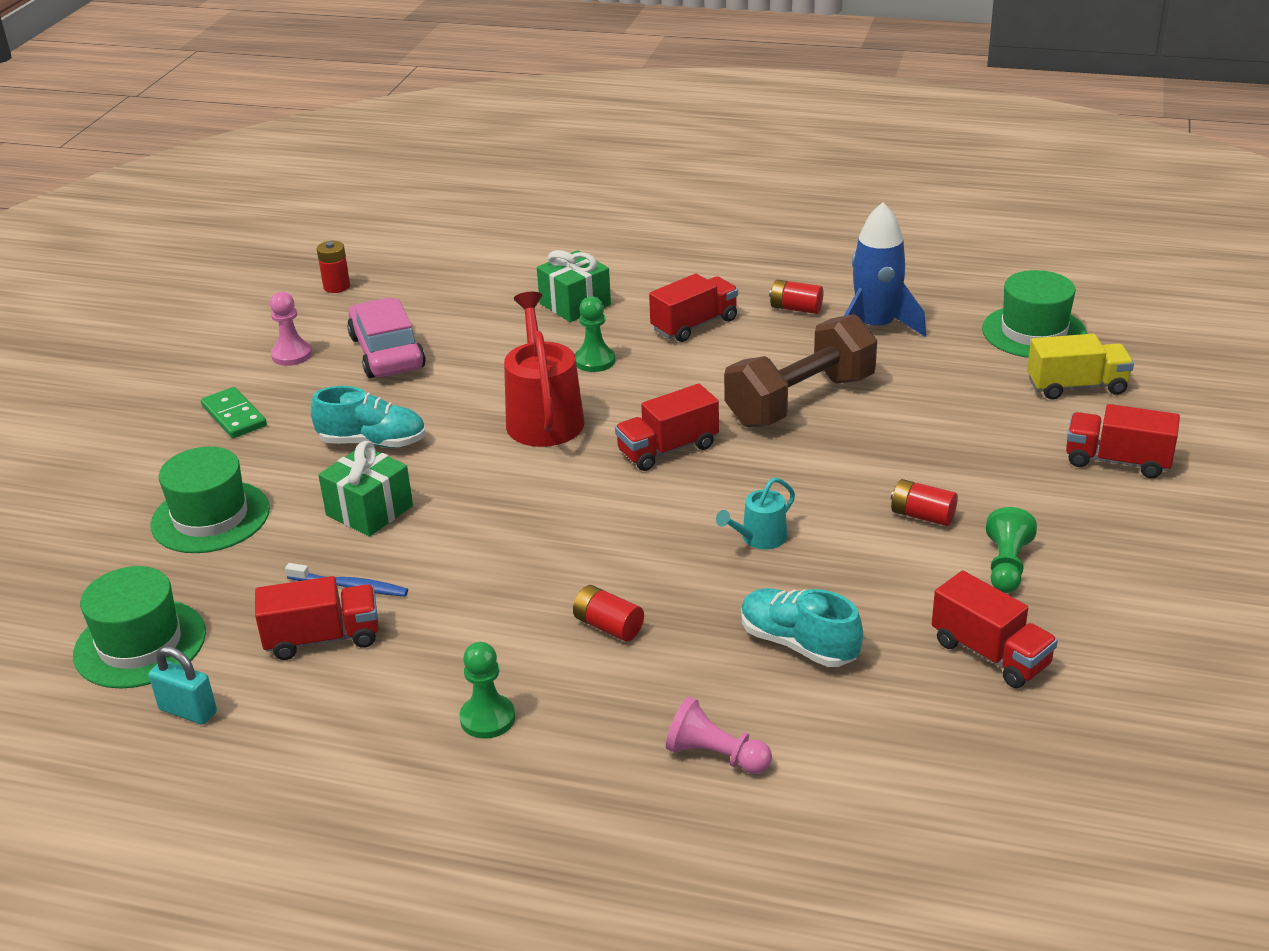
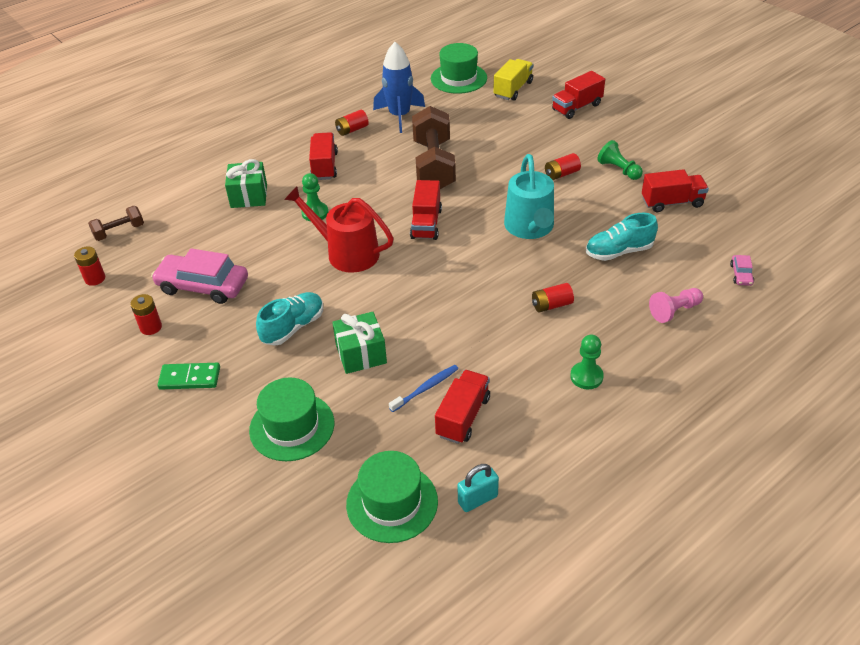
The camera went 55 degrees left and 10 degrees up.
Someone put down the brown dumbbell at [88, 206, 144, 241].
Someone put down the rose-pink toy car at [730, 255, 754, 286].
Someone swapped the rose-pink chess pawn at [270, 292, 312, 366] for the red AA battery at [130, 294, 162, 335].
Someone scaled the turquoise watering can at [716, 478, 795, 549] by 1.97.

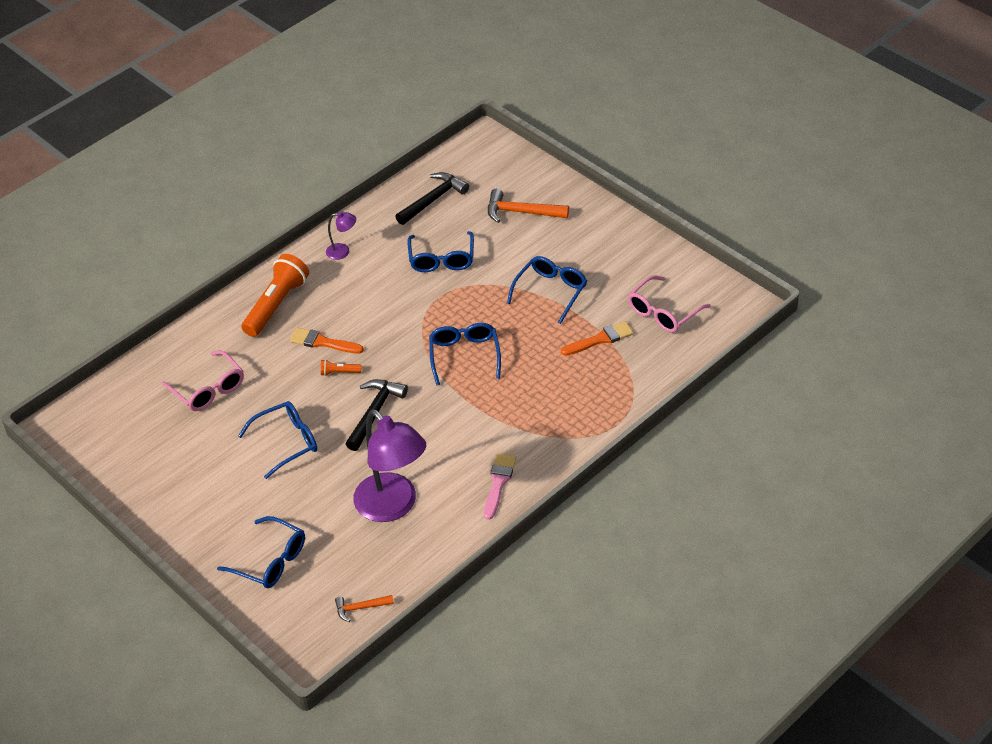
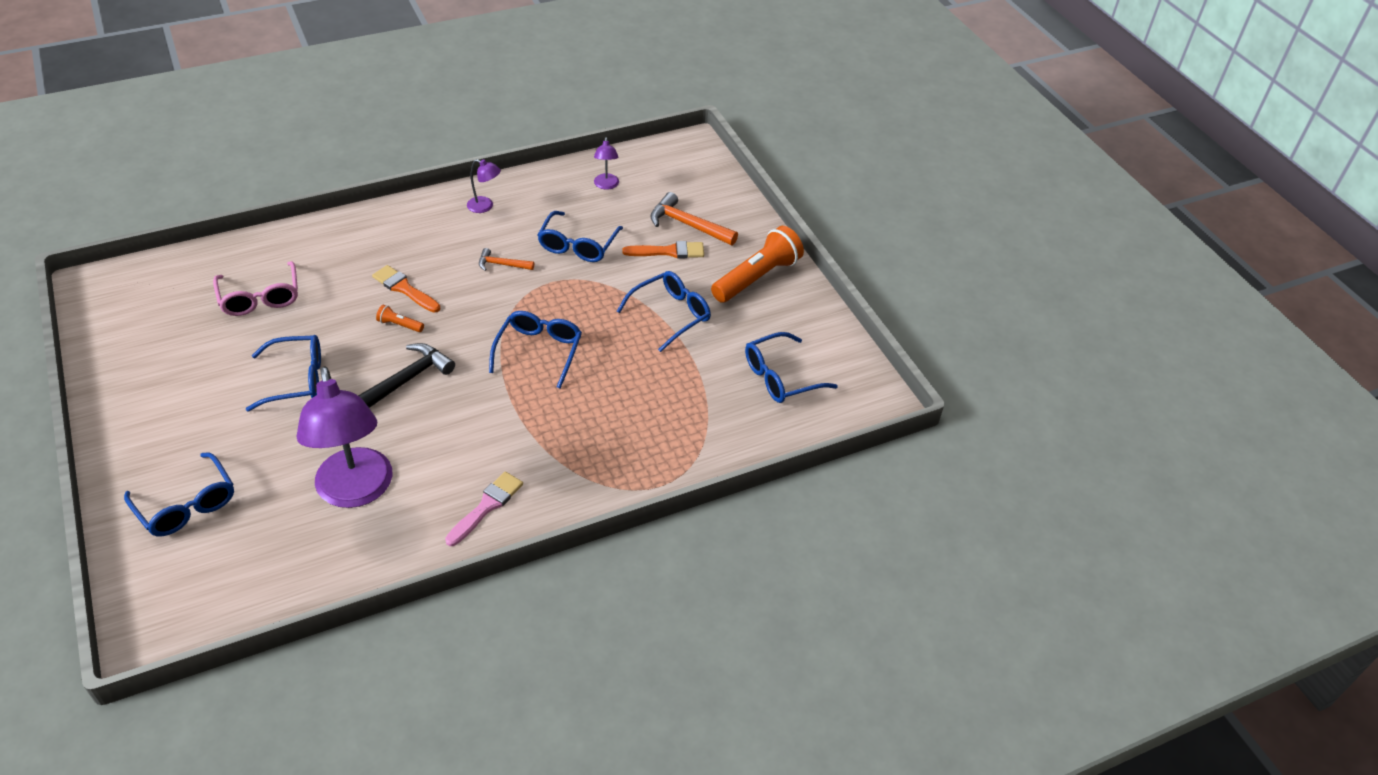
The camera went 15 degrees right and 0 degrees up.
Someone carried the orange-coloured torch from [241, 254, 309, 337] to [711, 226, 804, 303].
Someone carried the orange-coloured carpenter's hammer from [335, 595, 394, 622] to [479, 248, 534, 271].
Someone carried the orange-coloured paintbrush from [561, 321, 634, 356] to [622, 241, 704, 258].
Someone swapped the black carpenter's hammer at [395, 172, 469, 225] for the royal purple desk lamp at [594, 137, 619, 190].
Someone repainted the rose-pink eyeglasses at [628, 275, 711, 333], which became the blue eyeglasses at [745, 332, 838, 403].

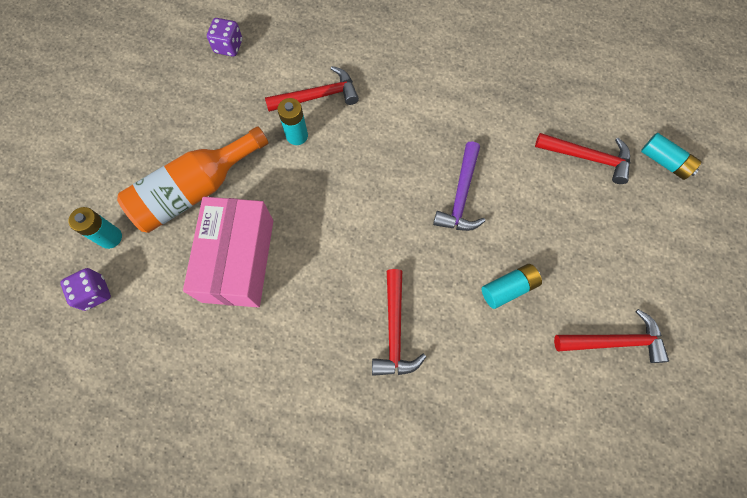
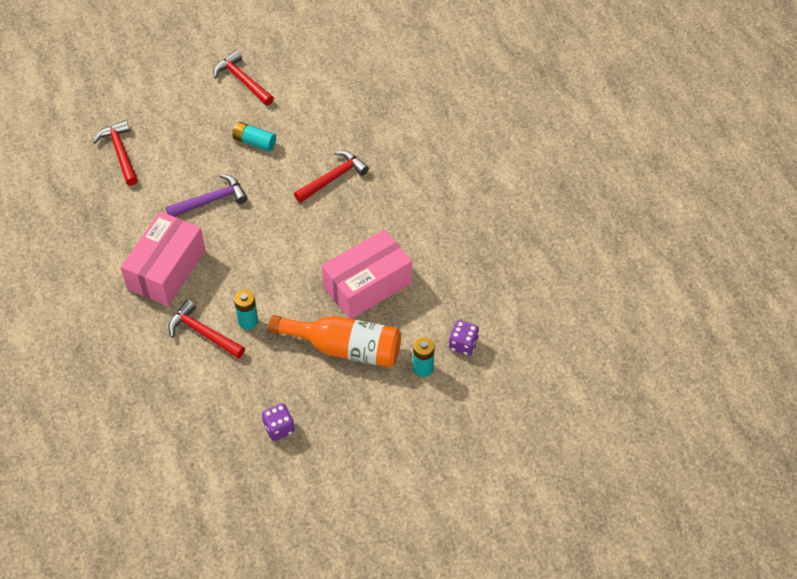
The camera went 130 degrees left and 15 degrees down.
Someone took away the turquoise AA battery at [641, 133, 702, 180].
Someone put down the rose-pink box at [121, 211, 205, 306].
Someone carried the royal purple game die from [207, 18, 242, 57] to [262, 403, 295, 441].

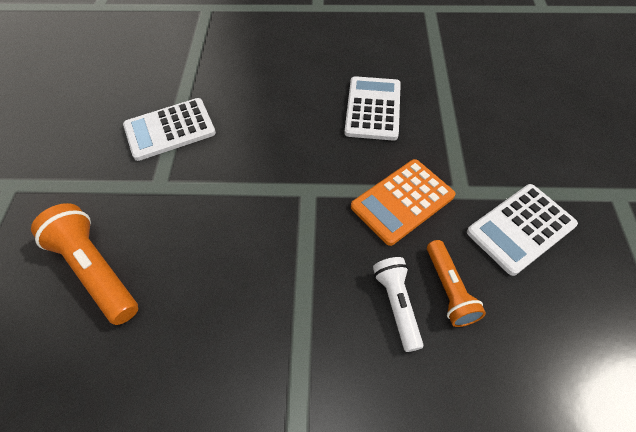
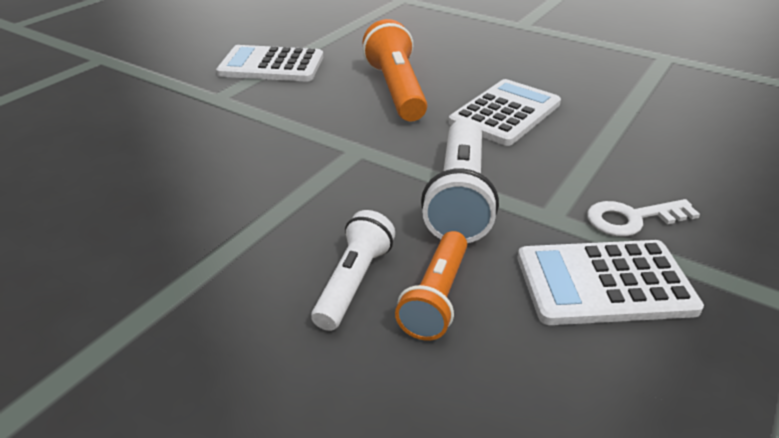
The camera went 30 degrees right and 20 degrees down.
Someone put down the pure white key at [587, 199, 700, 237].
Someone carried the orange-coloured torch from [31, 203, 138, 325] to [362, 19, 427, 121].
Someone swapped the orange-coloured adding machine at [351, 159, 456, 246] for the pure white torch at [421, 119, 499, 243].

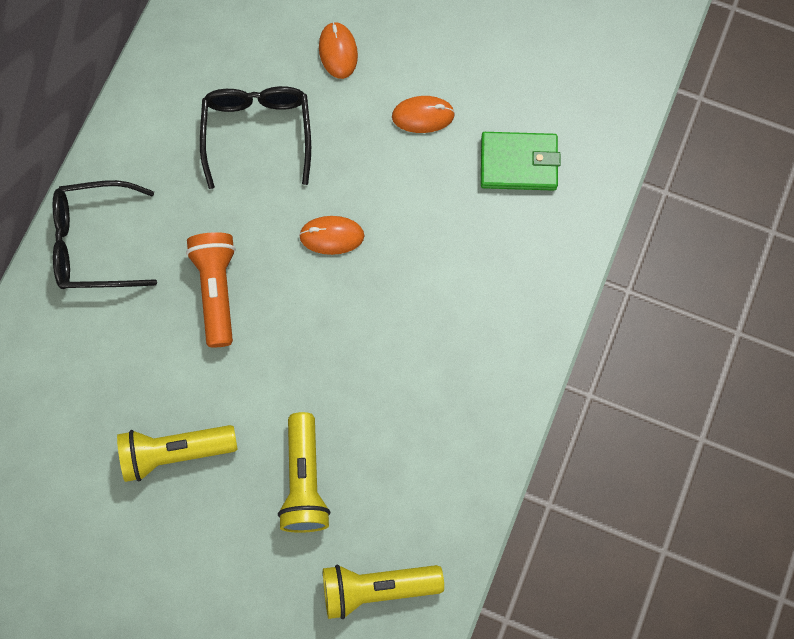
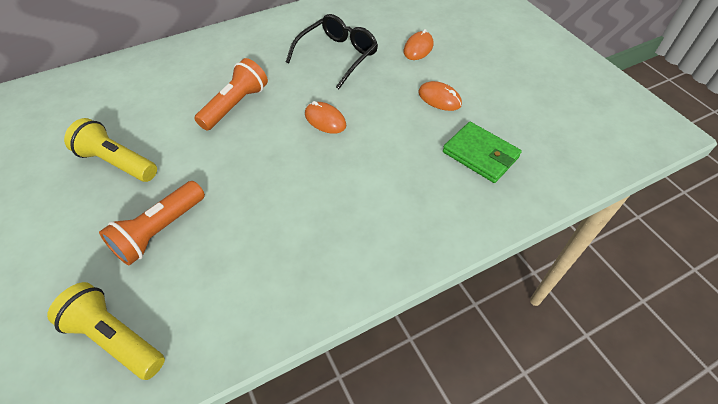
The camera went 40 degrees right and 20 degrees down.
Someone took away the black eyeglasses at [53, 180, 157, 289].
Someone repainted the bright yellow torch at [278, 412, 330, 533], which became the orange-coloured torch at [99, 181, 205, 265].

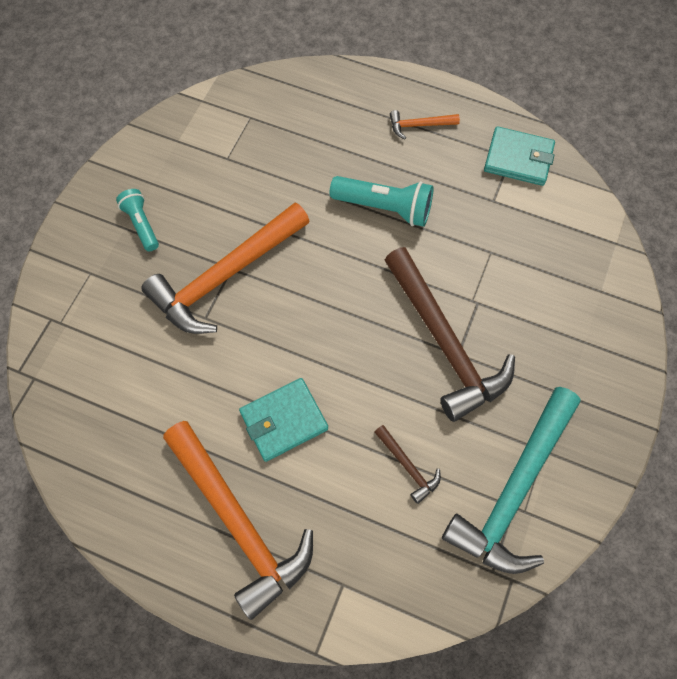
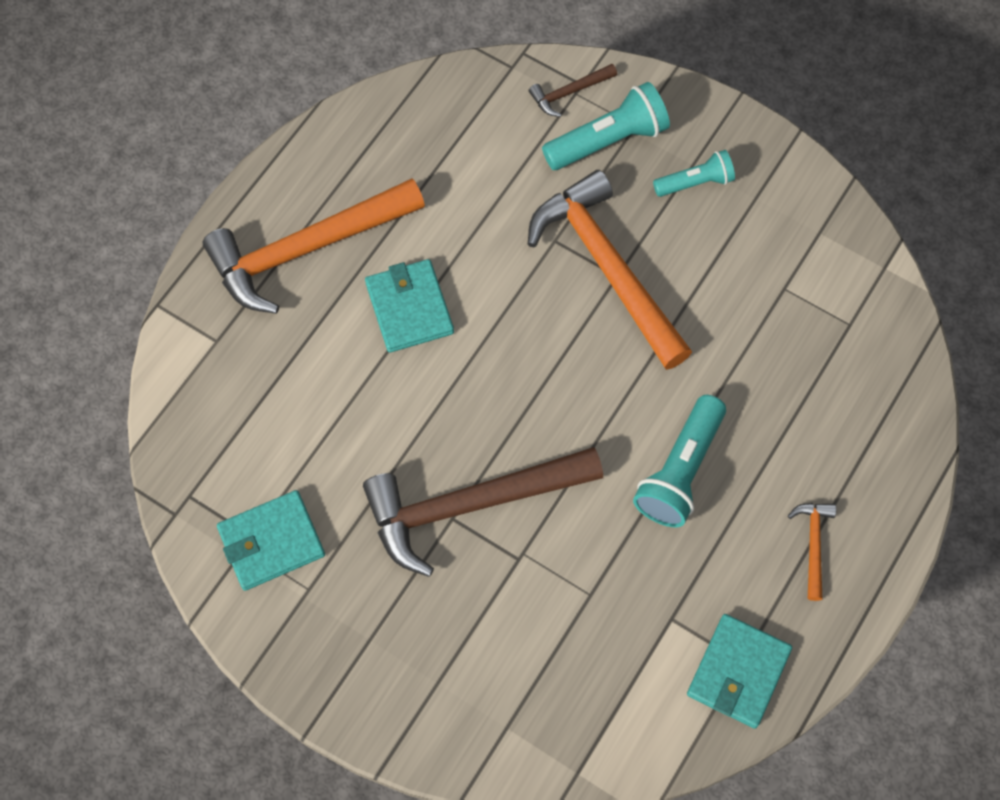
The camera went 100 degrees right and 0 degrees up.
Someone put down the turquoise torch at [542, 82, 670, 170].
Someone carried the brown carpenter's hammer from [375, 425, 441, 504] to [529, 64, 617, 117].
Someone swapped the turquoise carpenter's hammer at [442, 387, 580, 574] for the turquoise billfold at [217, 490, 325, 591].

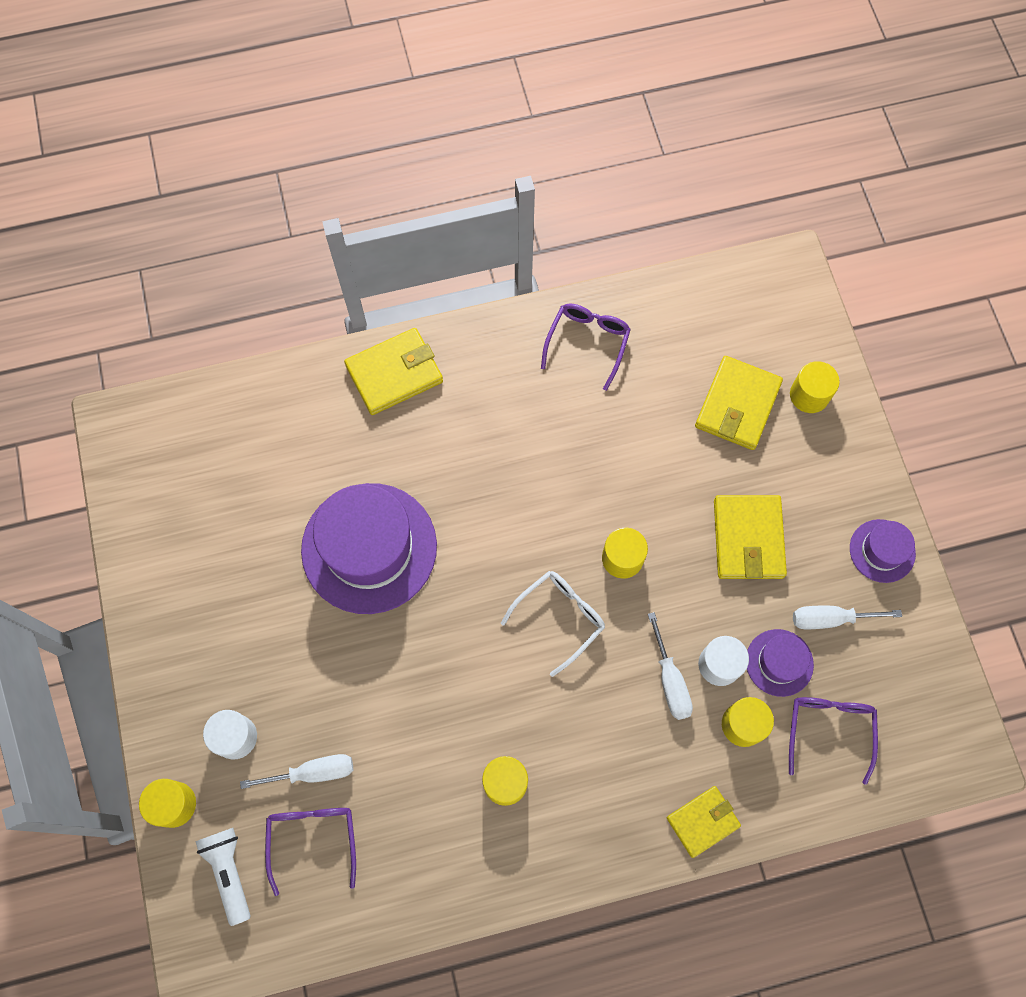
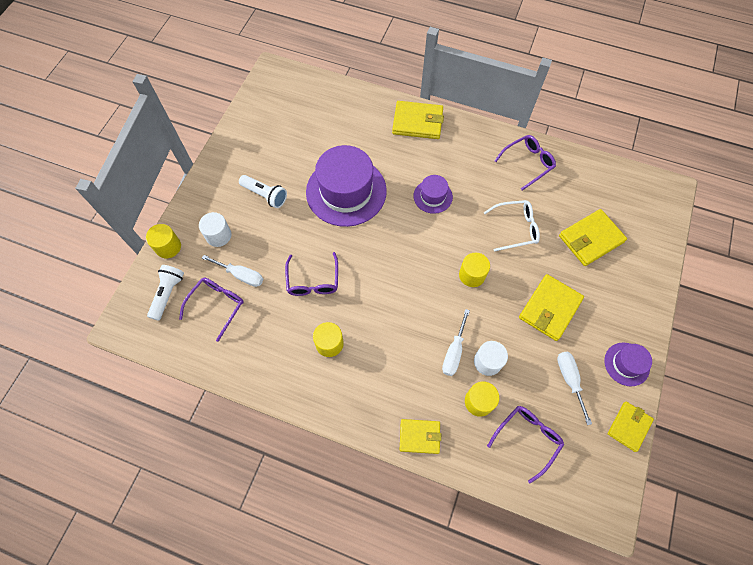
The camera went 35 degrees right and 5 degrees down.
Someone took away the bright yellow cylinder at [790, 361, 840, 413].
Someone put down the pure white torch at [239, 175, 287, 208].
Someone put down the royal purple eyeglasses at [285, 252, 338, 296].
Someone put down the bright yellow billfold at [608, 402, 654, 452].
Someone carried the pure white eyeglasses from [501, 571, 605, 677] to [484, 200, 540, 252].
Someone carried the royal purple top hat from [747, 629, 814, 697] to [414, 175, 453, 214].
Someone rotated the pure white flat screwdriver at [793, 606, 902, 629] by 45 degrees clockwise.

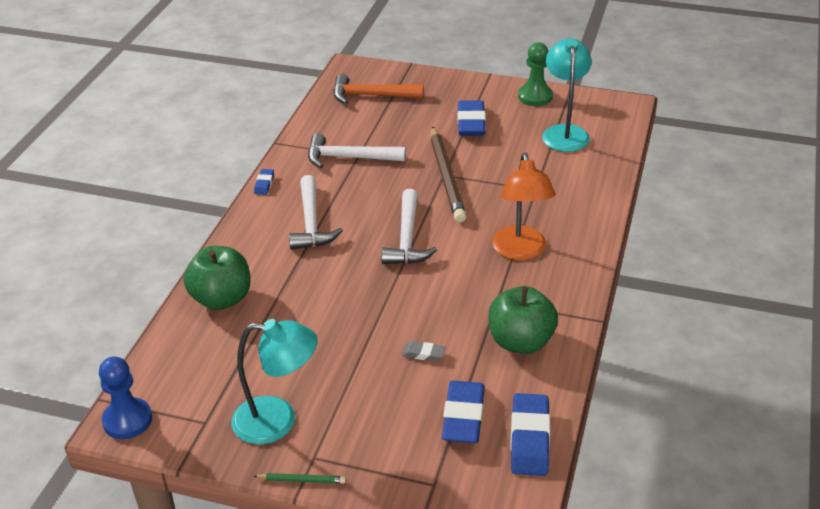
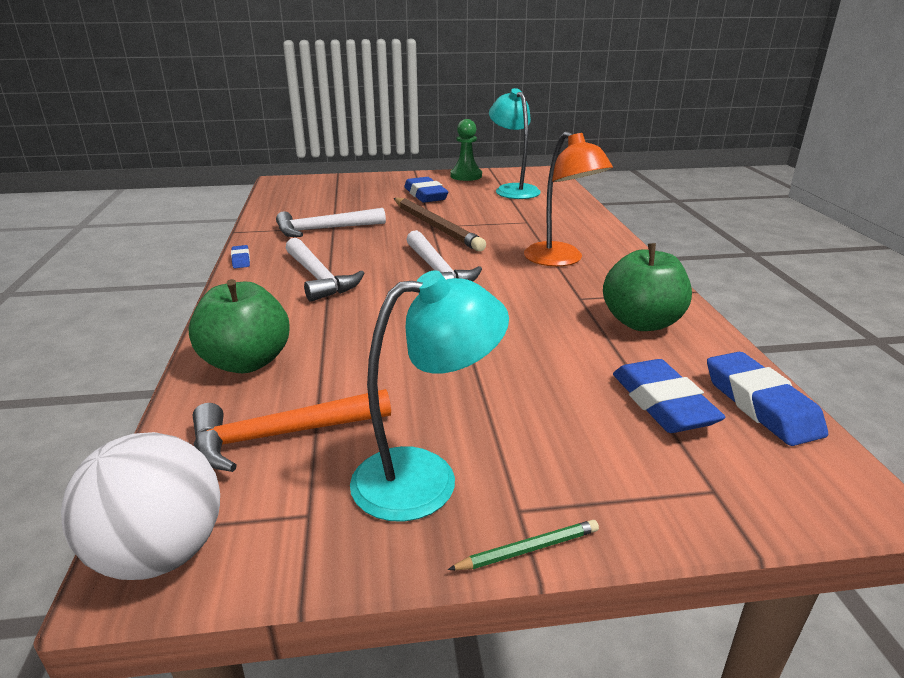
The camera went 25 degrees left and 10 degrees down.
Someone took away the ash-grey gum eraser at [402, 341, 446, 361].
Someone carried the orange-coloured carpenter's hammer from [333, 74, 424, 104] to [193, 389, 391, 472].
Someone swapped the blue chess pawn at [99, 356, 152, 439] for the pure white ball at [61, 432, 220, 580].

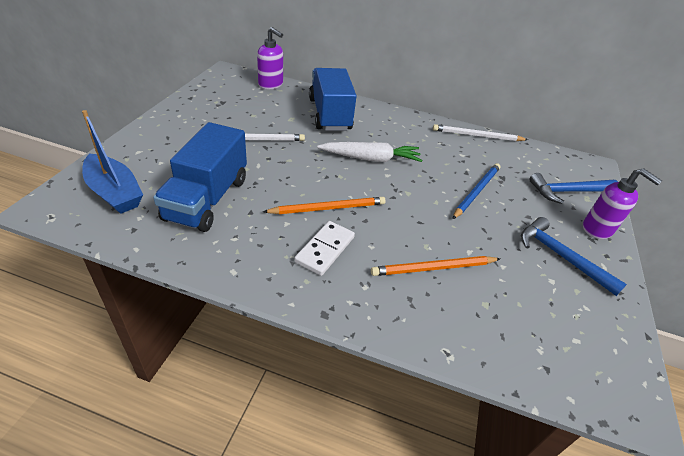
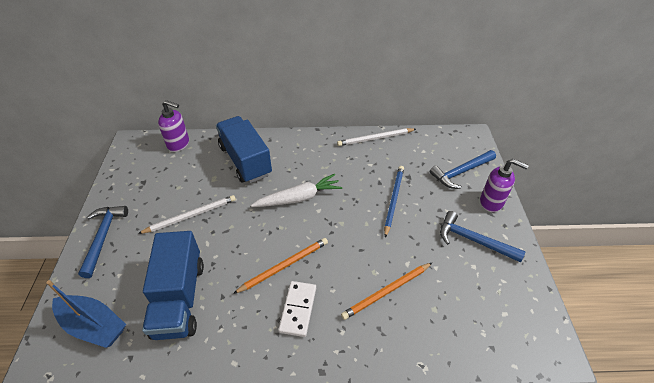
The camera went 15 degrees left and 5 degrees up.
Someone put down the blue carpenter's hammer at [78, 206, 128, 278].

